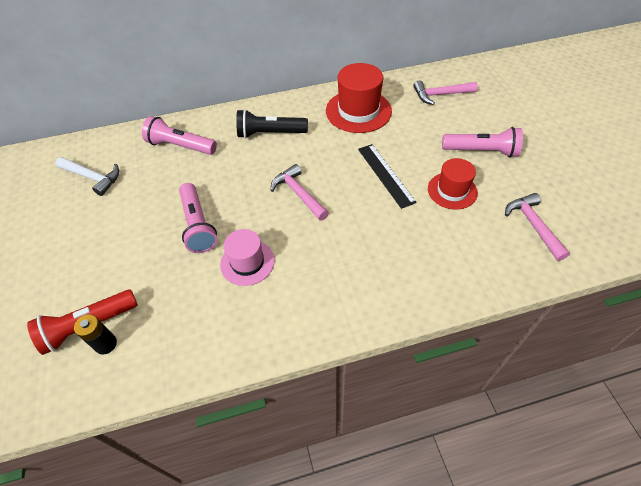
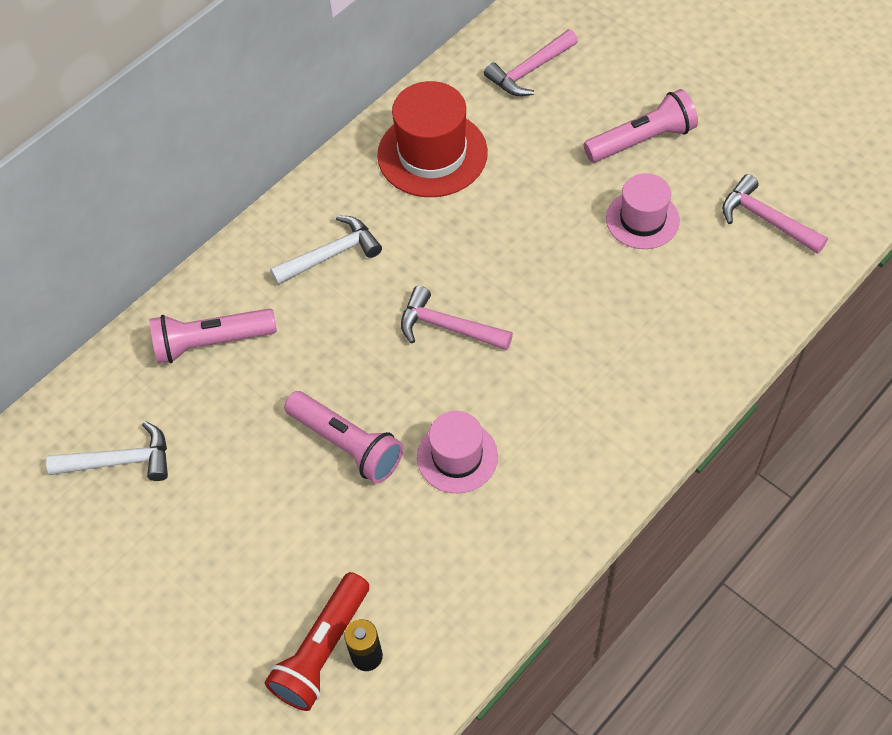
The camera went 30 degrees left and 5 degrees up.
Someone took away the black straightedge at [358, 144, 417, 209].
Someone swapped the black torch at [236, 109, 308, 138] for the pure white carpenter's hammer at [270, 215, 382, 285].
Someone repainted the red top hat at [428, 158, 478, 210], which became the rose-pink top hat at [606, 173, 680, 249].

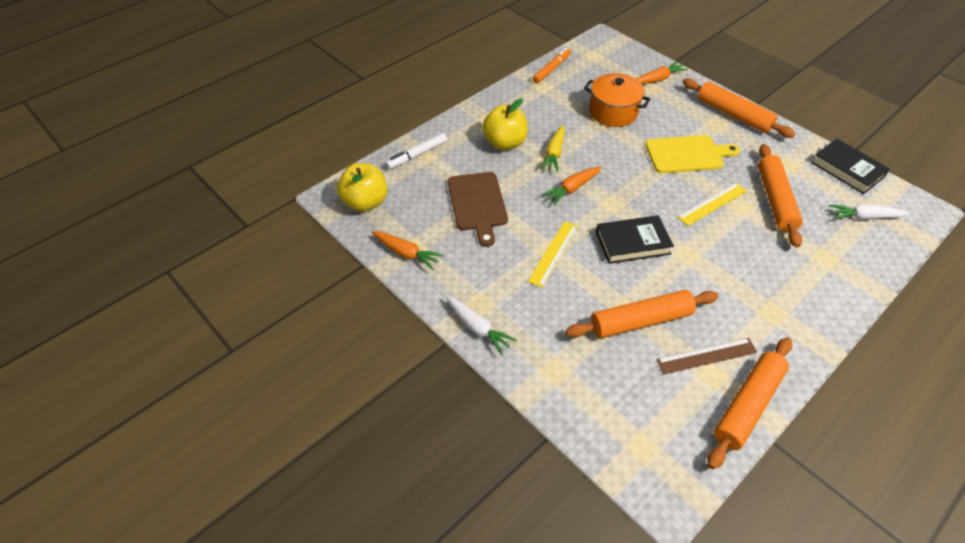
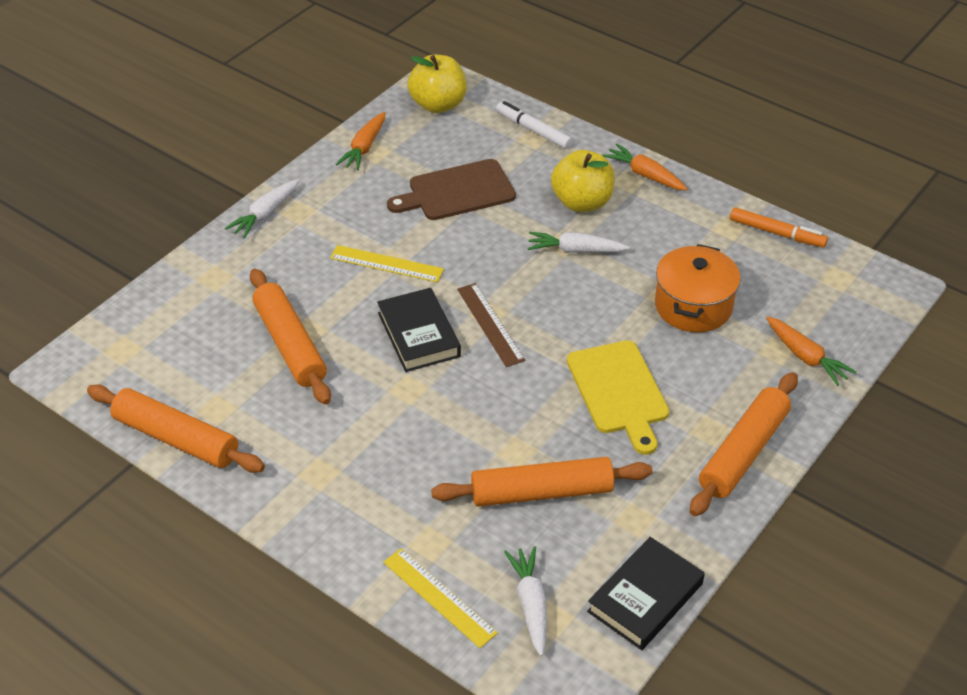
The camera went 80 degrees right and 5 degrees down.
Someone carried the orange-coloured carrot from [542, 167, 602, 205] to [602, 143, 687, 191].
Someone carried the brown straightedge from [657, 338, 757, 374] to [457, 283, 525, 367].
Someone carried the bright yellow straightedge from [677, 183, 747, 226] to [383, 548, 498, 648].
Someone repainted the bright yellow carrot at [540, 125, 565, 172], which became the pure white carrot at [528, 232, 630, 253].

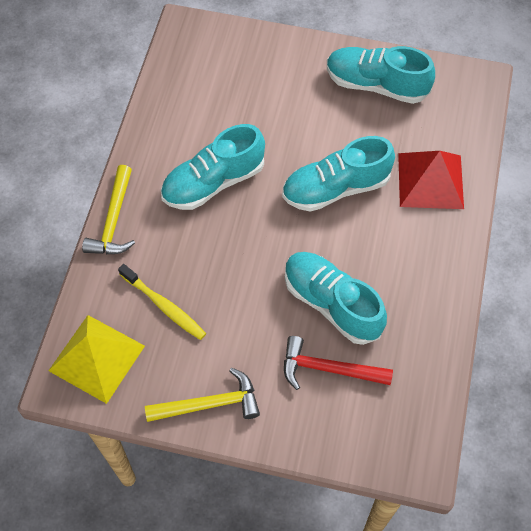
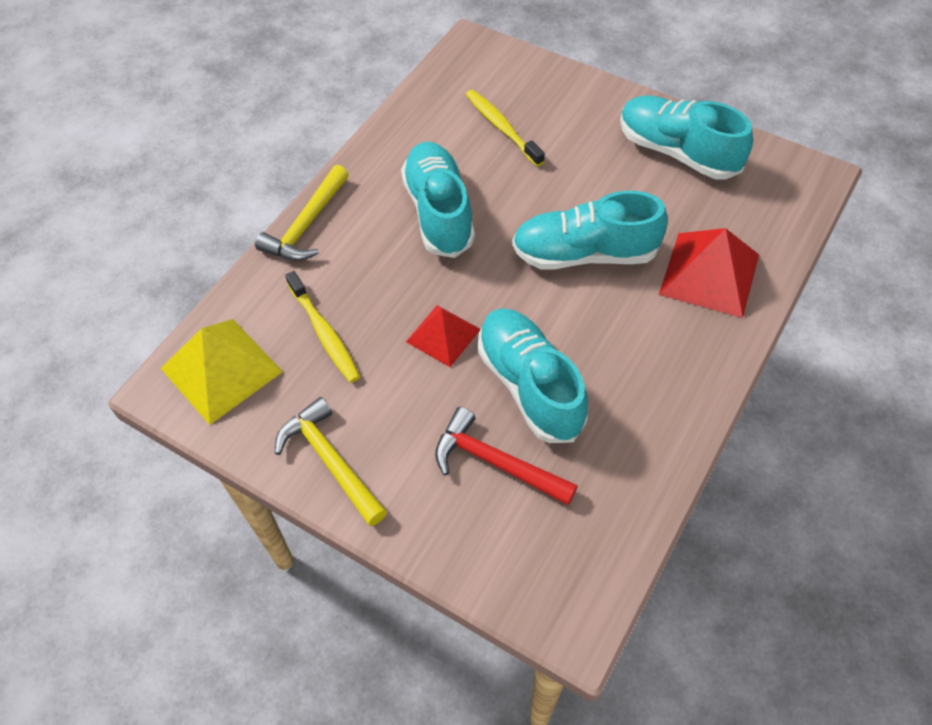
The camera went 20 degrees right and 5 degrees down.
Someone put down the red pyramid at [406, 305, 481, 367].
Someone put down the bright yellow toothbrush at [466, 90, 545, 167].
Someone rotated the bright yellow carpenter's hammer at [145, 368, 260, 422] by 135 degrees counterclockwise.
Someone rotated the turquoise sneaker at [161, 124, 265, 210] by 90 degrees clockwise.

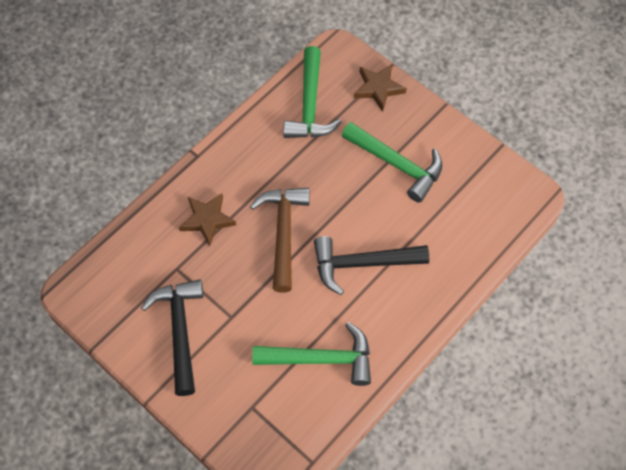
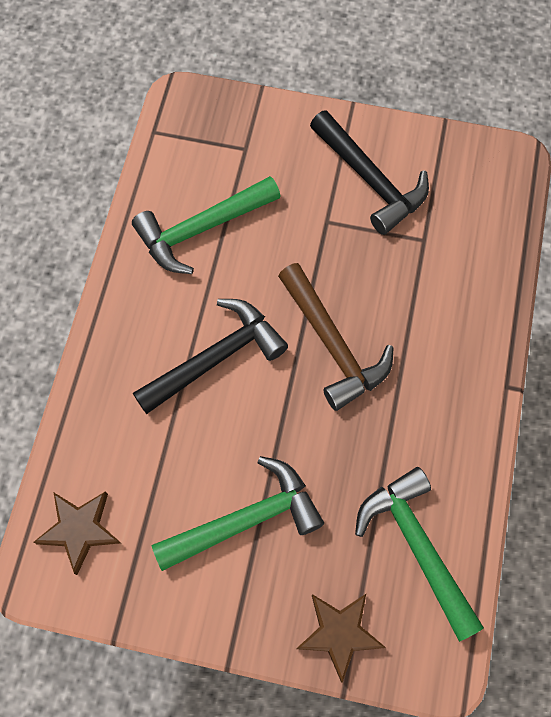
The camera went 150 degrees right and 5 degrees up.
Someone carried the brown star shape from [179, 193, 236, 247] to [33, 491, 121, 575].
Someone rotated the green carpenter's hammer at [342, 122, 443, 203] by 150 degrees clockwise.

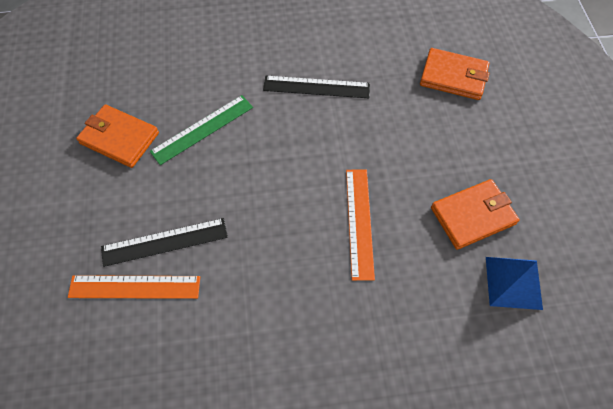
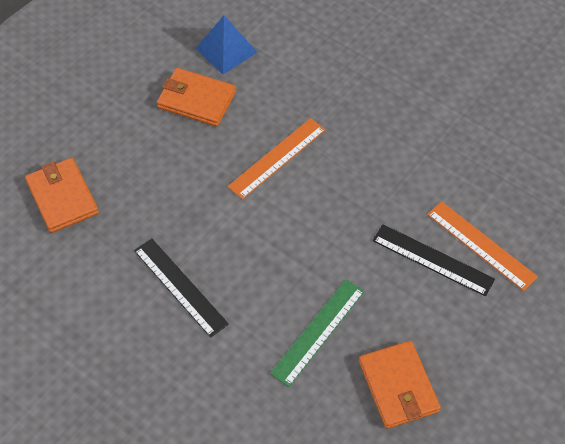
The camera went 135 degrees left and 5 degrees down.
Someone rotated the green straightedge at [150, 95, 253, 165] by 60 degrees counterclockwise.

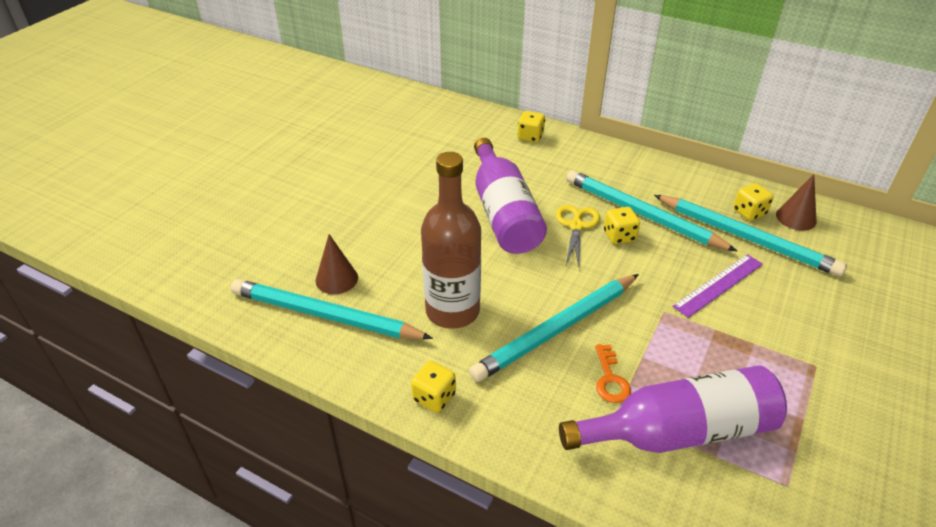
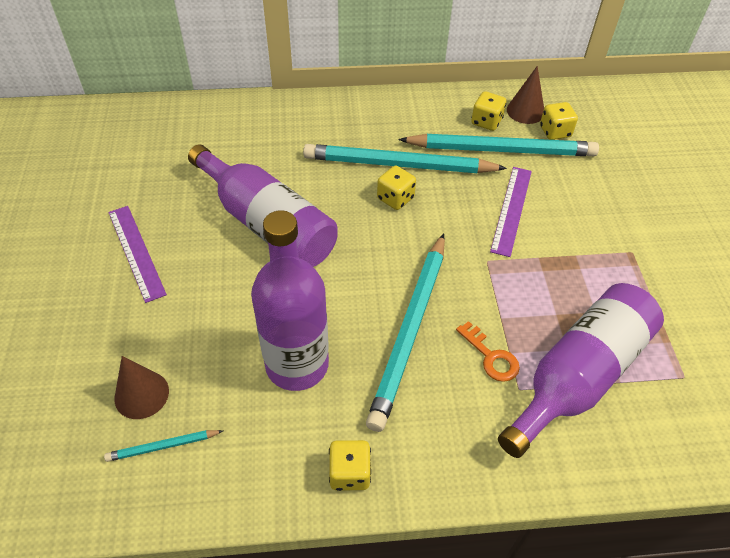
The camera went 35 degrees left and 10 degrees up.
Someone took away the bright yellow scissors at [556, 205, 600, 267].
Someone put down the royal purple straightedge at [108, 206, 167, 303].
Someone carried the bright yellow game die from [517, 111, 545, 143] to [540, 102, 578, 140].
Someone repainted the brown flask at [421, 152, 481, 329], which became the royal purple flask at [251, 210, 329, 391].
Someone scaled the turquoise wooden pencil at [231, 279, 433, 339] by 0.42.

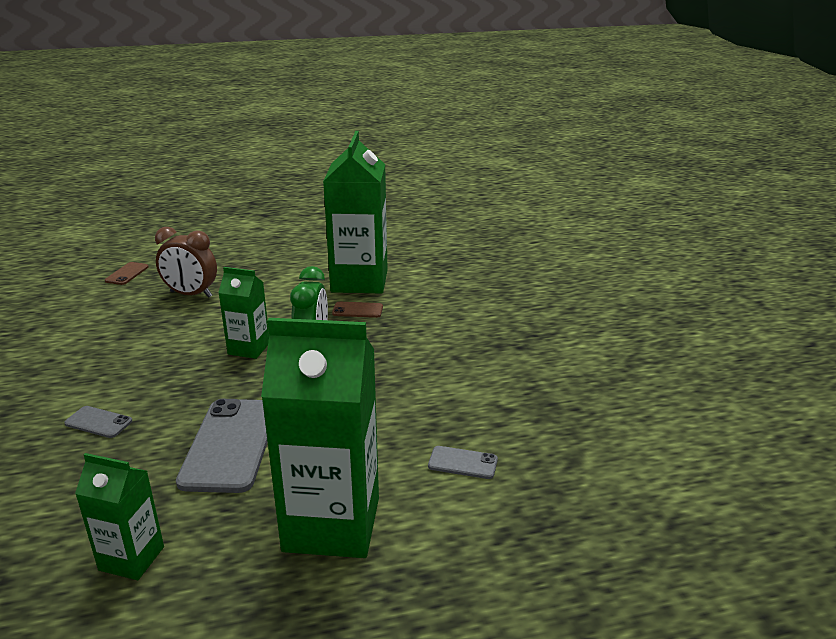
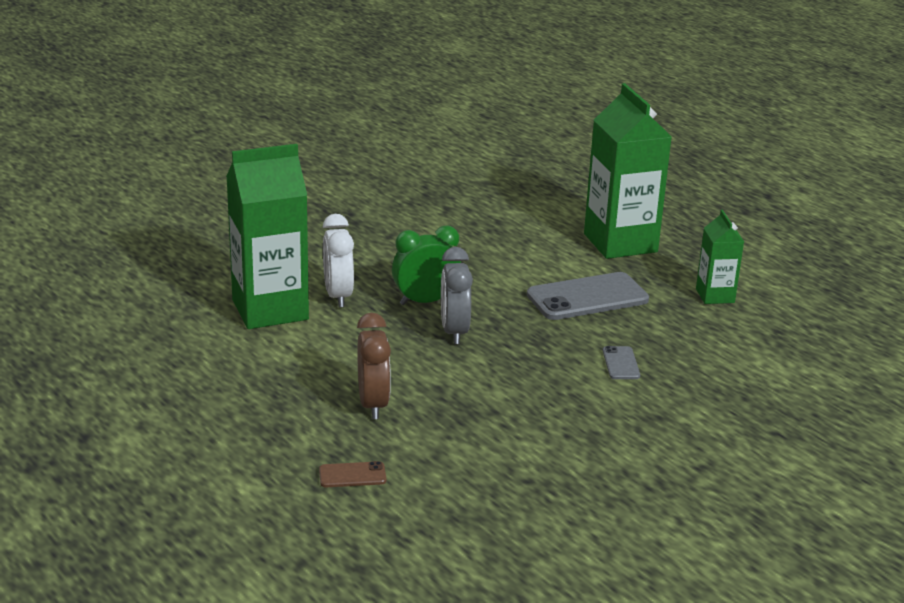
The camera went 115 degrees left and 0 degrees up.
Someone took away the ash-grey mobile phone at [428, 446, 498, 479].
Someone swapped the green juice carton at [218, 267, 269, 359] for the ash-grey clock at [441, 247, 473, 344].
Someone swapped the brown mobile phone at [332, 302, 383, 318] for the pure white clock at [323, 214, 354, 308].

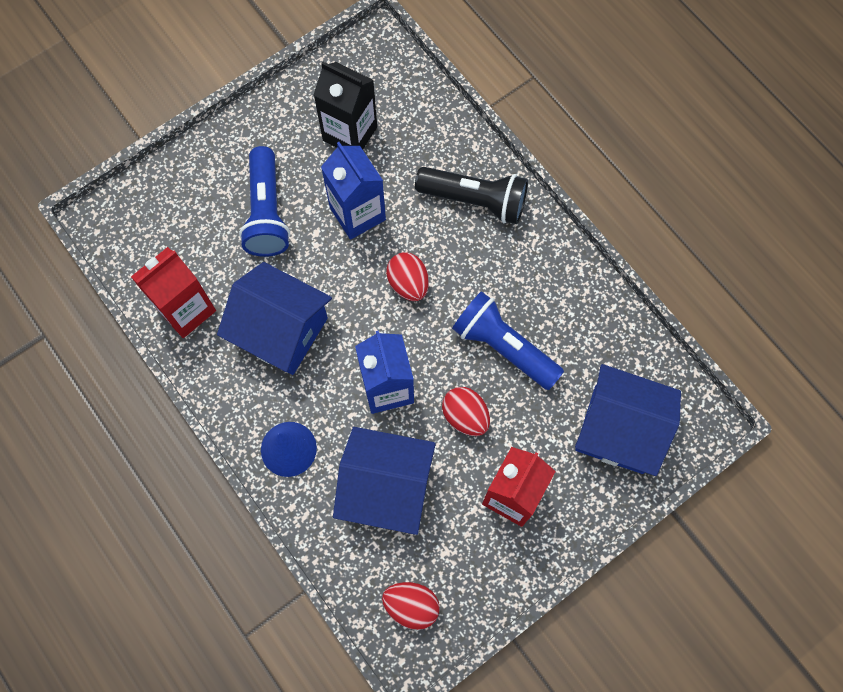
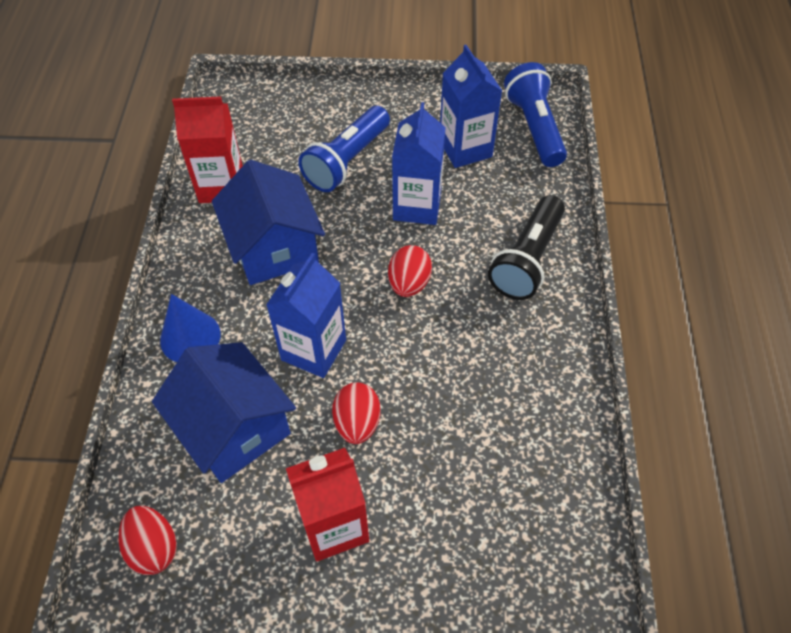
The camera went 40 degrees right and 15 degrees down.
Someone took away the blue house at [575, 364, 681, 476].
Someone carried the blue torch from [452, 291, 564, 390] to [504, 62, 567, 167].
Someone repainted the black juice carton at [314, 62, 377, 150], which became the blue juice carton at [440, 45, 502, 168].
Someone rotated the black torch at [415, 167, 528, 224] by 60 degrees clockwise.

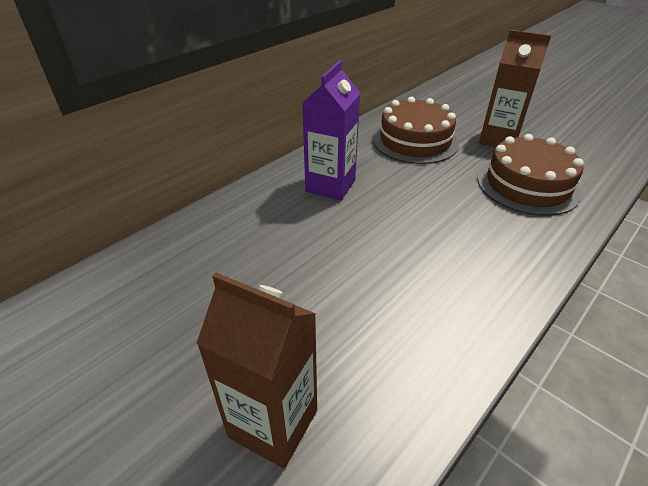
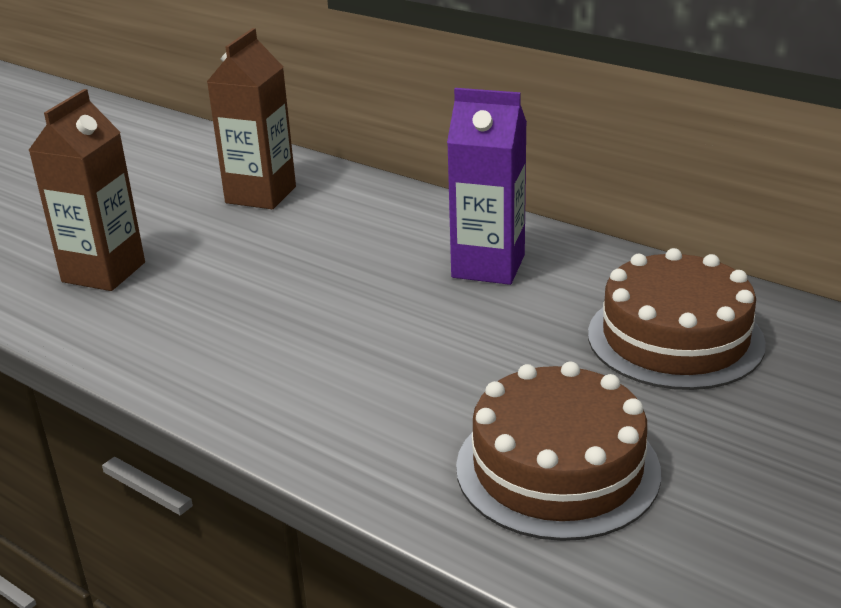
The camera went 85 degrees right and 10 degrees down.
Someone carried the brown juice carton from [479, 30, 551, 147] to [207, 28, 296, 209].

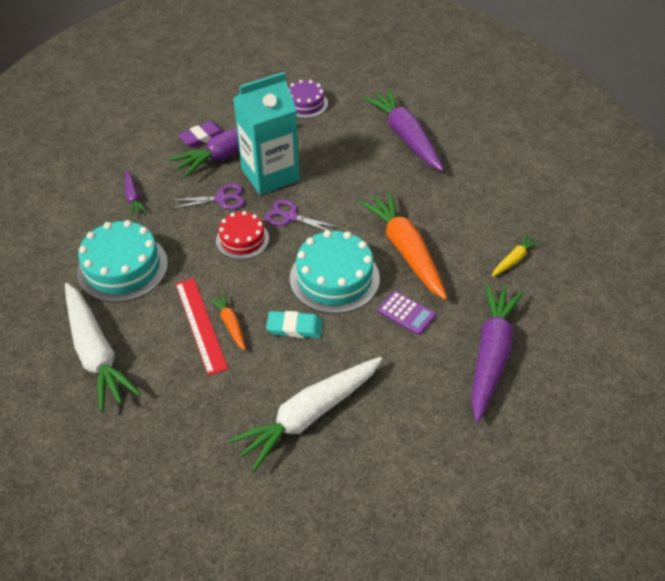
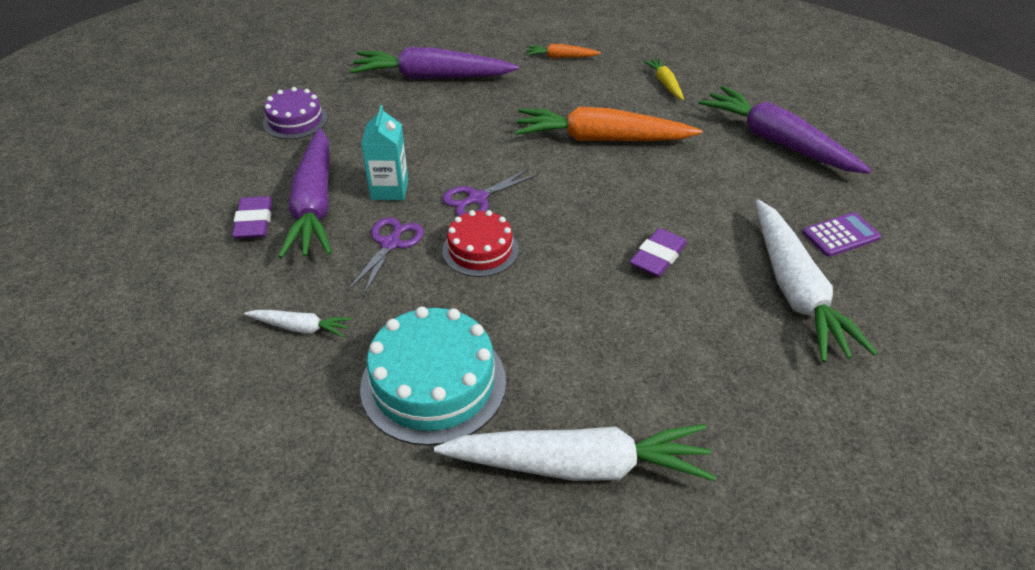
The camera went 60 degrees left and 5 degrees down.
Someone took away the red straightedge at [176, 278, 228, 376].
Someone took away the turquoise layer cake at [290, 230, 380, 314].
Someone carried the orange-coloured carrot from [209, 293, 246, 351] to [526, 44, 601, 58].
Someone carried the royal purple adding machine from [378, 291, 436, 335] to [802, 212, 881, 257].
Someone repainted the royal purple carrot at [125, 171, 147, 216], which became the pure white carrot at [244, 310, 352, 337].
Someone repainted the turquoise gum eraser at [266, 311, 323, 338], which became the royal purple gum eraser at [630, 228, 687, 277].
Someone scaled the turquoise juice carton at [233, 72, 299, 195] by 0.54.

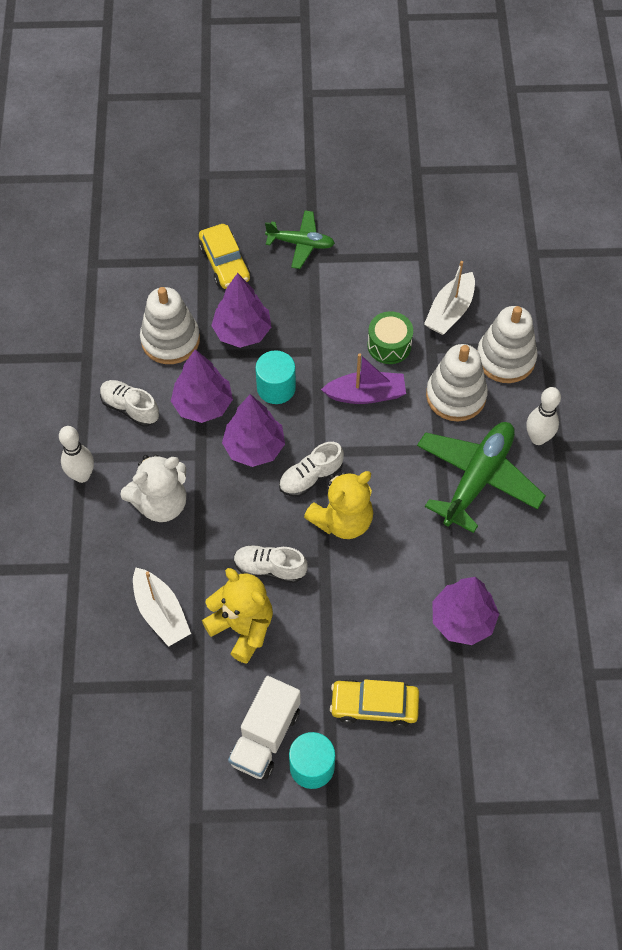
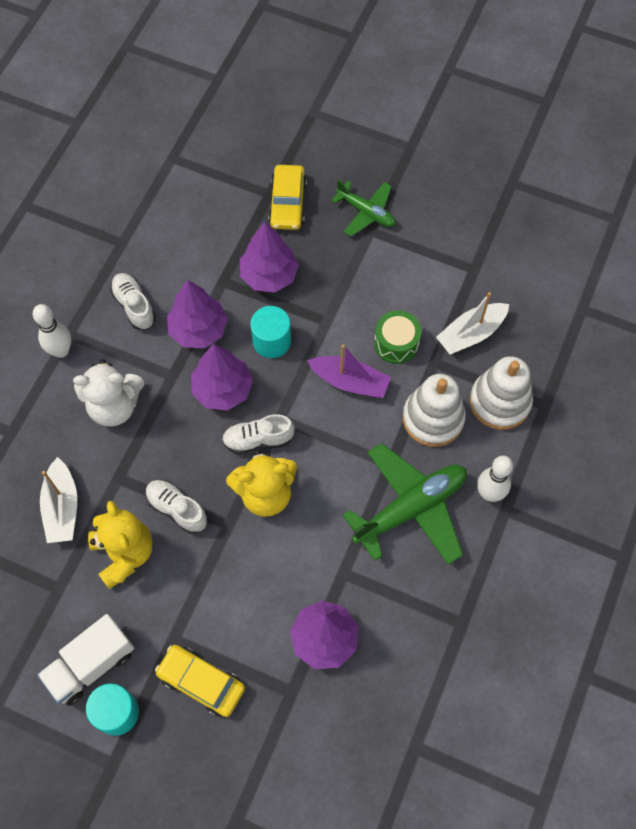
The camera went 25 degrees right and 5 degrees up.
Someone took away the pure white ring stacker at [140, 287, 200, 364].

